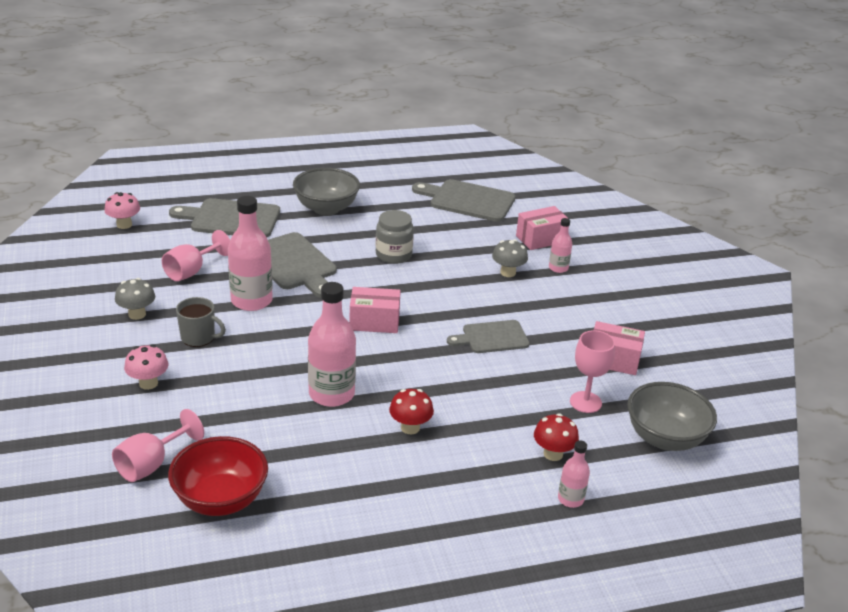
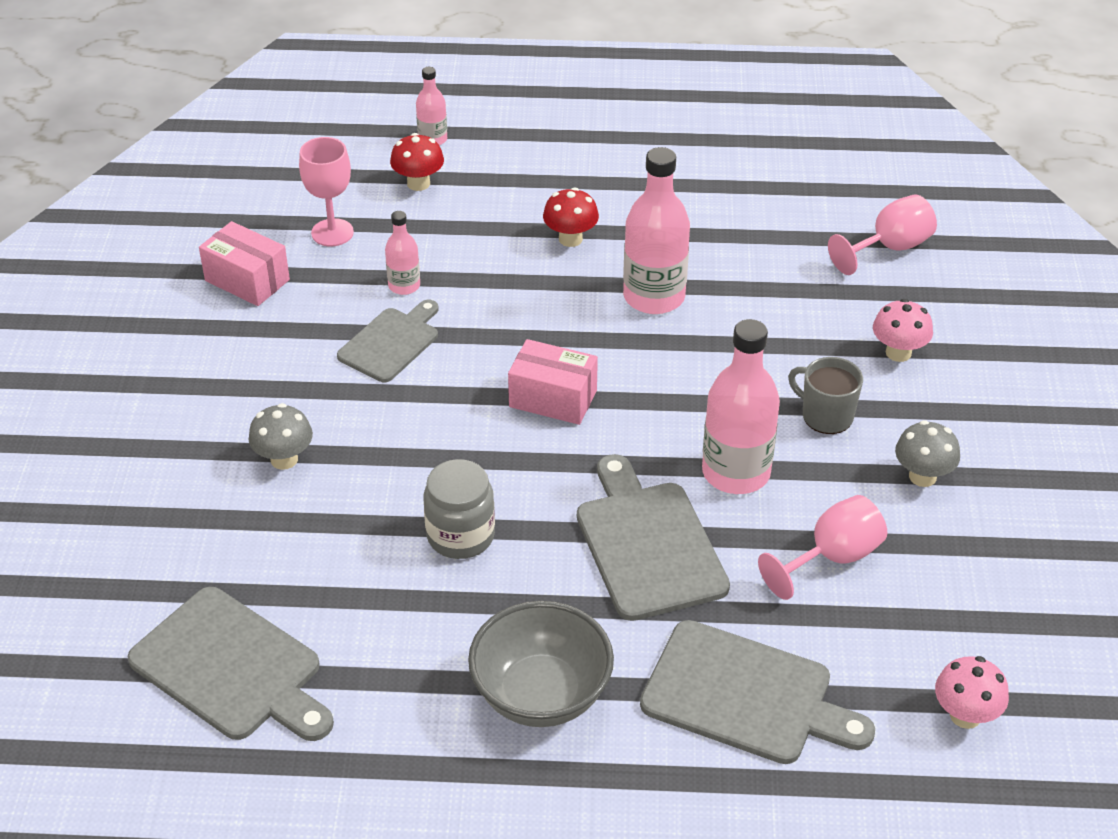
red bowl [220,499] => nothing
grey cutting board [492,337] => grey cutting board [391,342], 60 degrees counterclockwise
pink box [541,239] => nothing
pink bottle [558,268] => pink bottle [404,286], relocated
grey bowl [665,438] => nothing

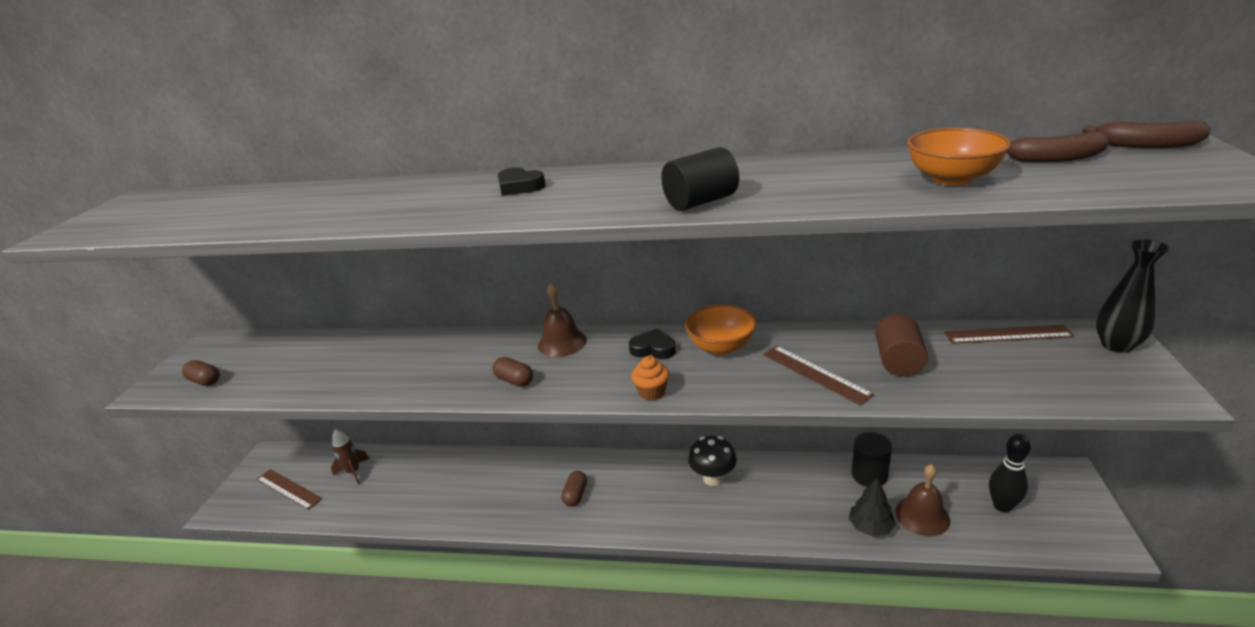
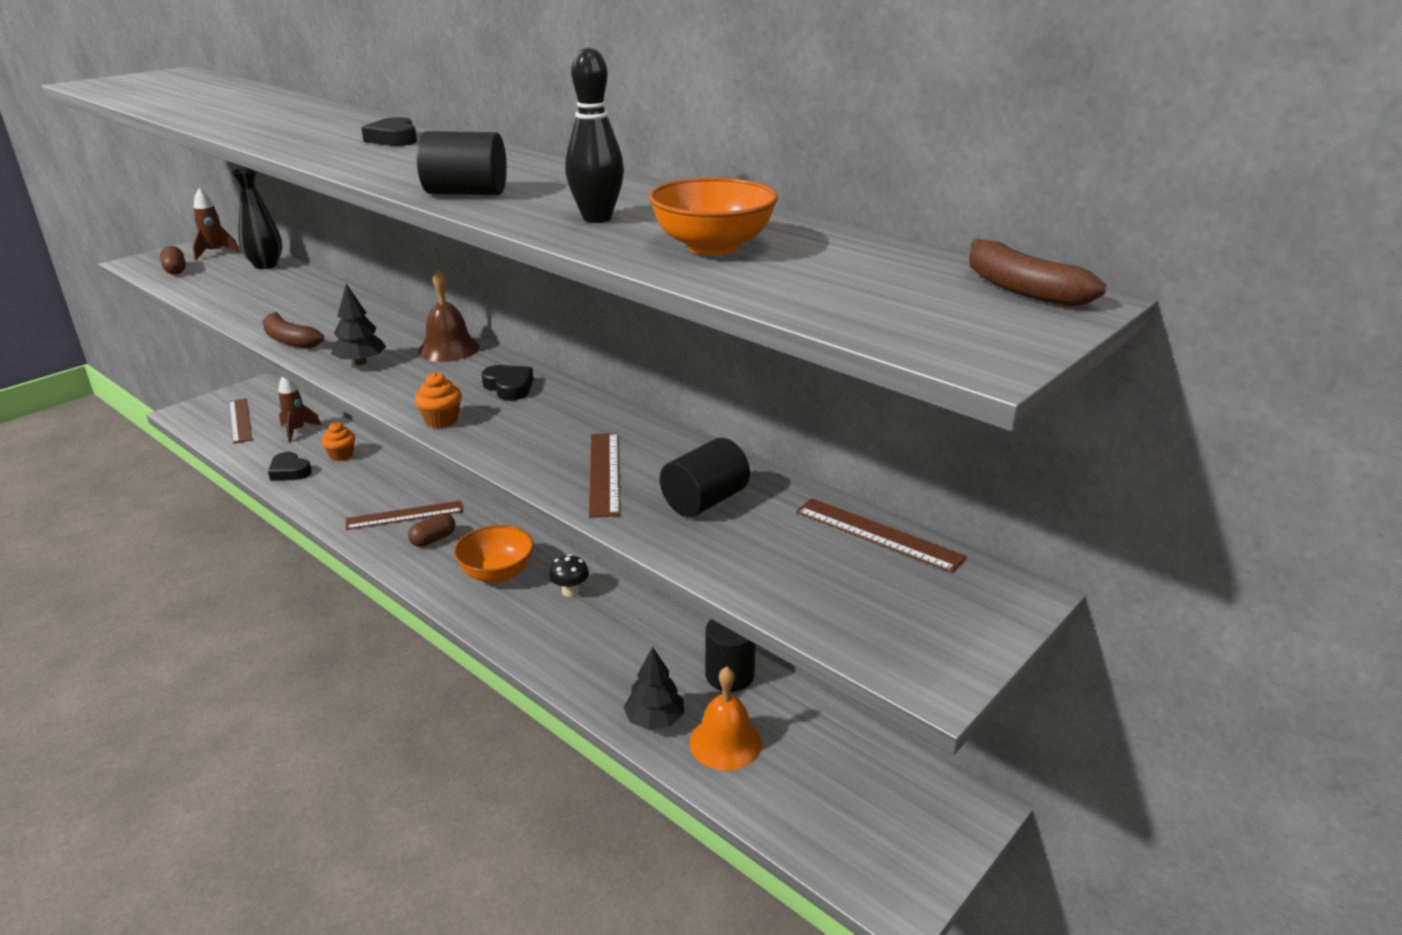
brown capsule [514,380] => black tree [361,362]
orange bowl [721,347] => orange bowl [497,573], relocated
black mushroom [713,478] => black mushroom [570,591], x0.64
brown cylinder [898,361] => black cylinder [705,501]
brown bell [922,515] => orange bell [725,742]
black bowling pin [1002,506] => black bowling pin [597,218], relocated
brown banana [1054,159] => brown banana [290,340], relocated
black vase [1116,345] => black vase [266,265], relocated
nothing => brown rocket [215,253]
nothing => black heart [290,471]
nothing => orange cupcake [341,455]
nothing => brown ruler [404,515]

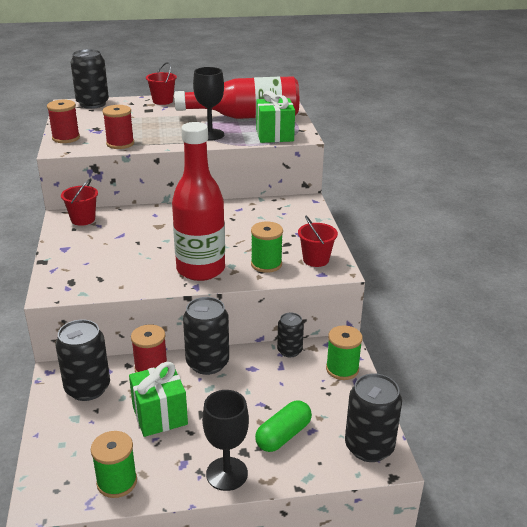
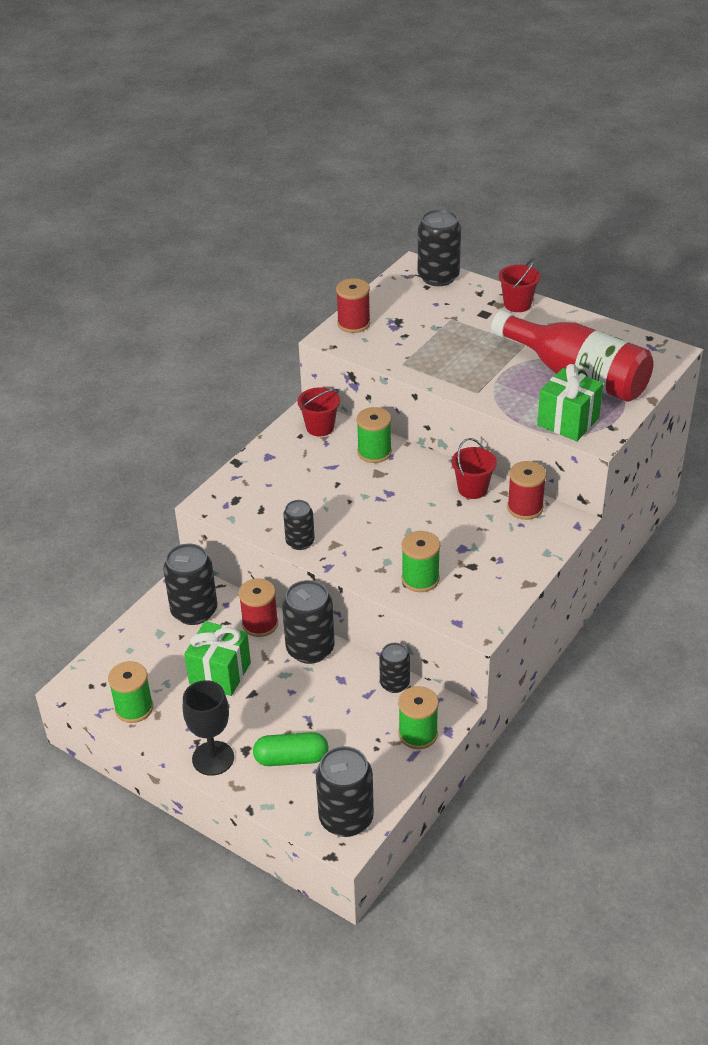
red spool [120,144] => red spool [525,508], relocated
red bottle [200,269] => nothing
black goblet [210,135] => nothing
red bucket [316,260] => red bucket [472,489], relocated
nothing => black can [300,542]
nothing => green spool [374,452]

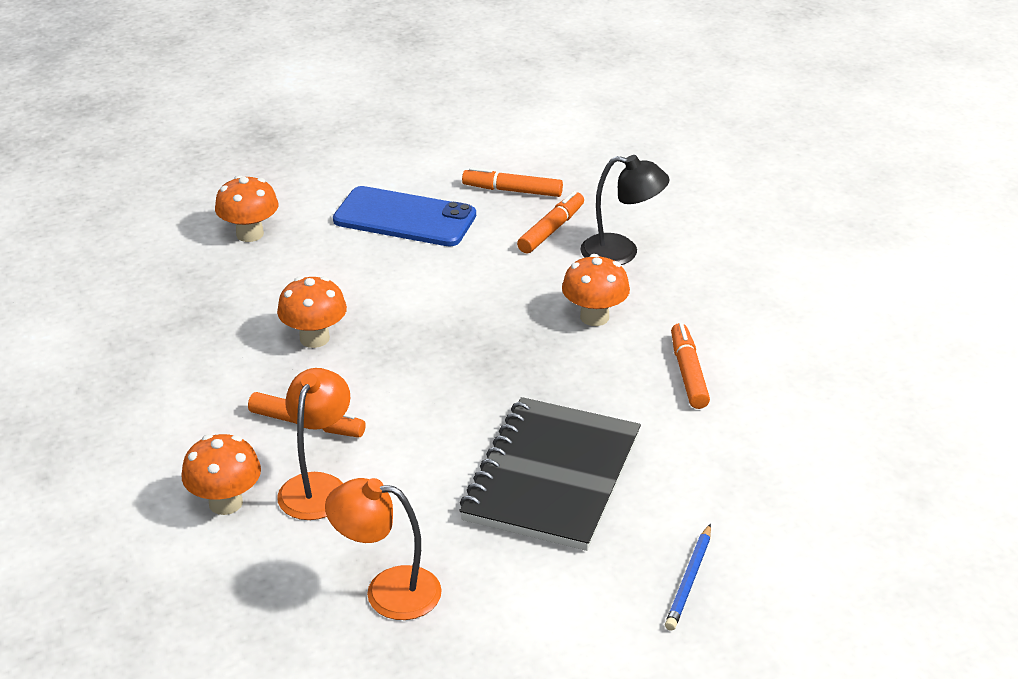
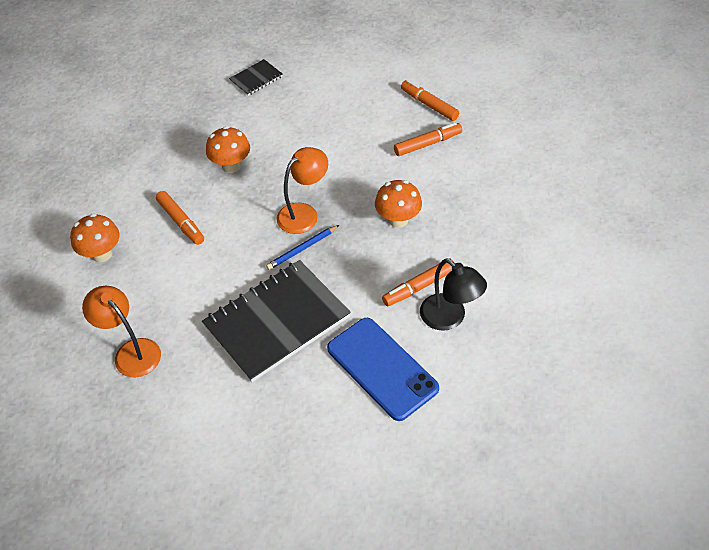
orange mushroom [250,234] => black notebook [256,79]
orange lamp [317,486] => orange lamp [304,213], relocated
blue phone [404,218] => blue phone [382,368], relocated
black lamp [621,252] => black lamp [449,318], relocated
blue pencil [689,580] => blue pencil [302,249], relocated
orange marker [688,373] => orange marker [419,287], 150 degrees counterclockwise

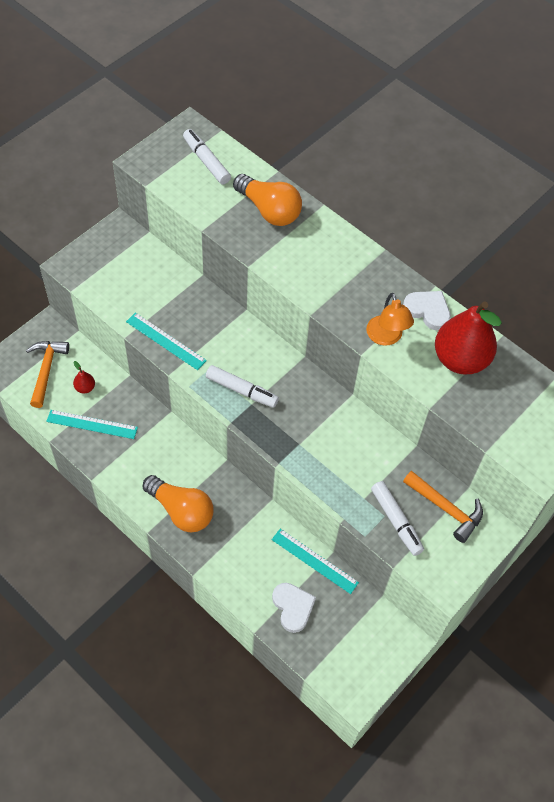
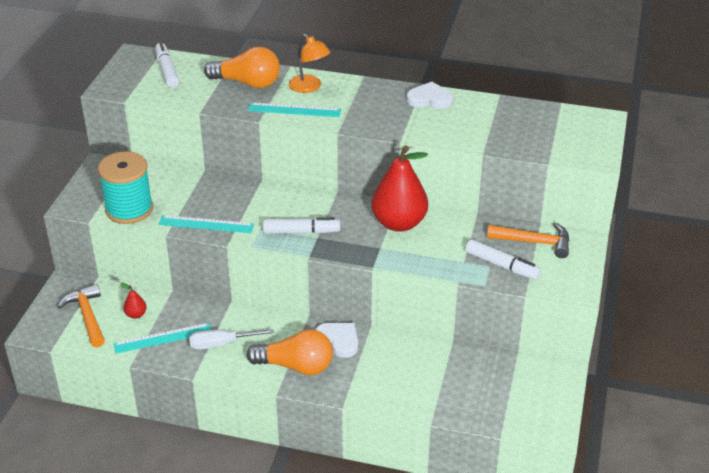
white marker [206,161] => white marker [167,71], 45 degrees clockwise
turquoise ruler [314,561] => turquoise ruler [294,110], relocated
white heart [293,607] => white heart [338,340], relocated
orange lamp [386,337] => orange lamp [309,87], relocated
red pear [460,359] => red pear [399,223], relocated
nothing => turquoise spool [129,209]
nothing => white screwdriver [221,344]

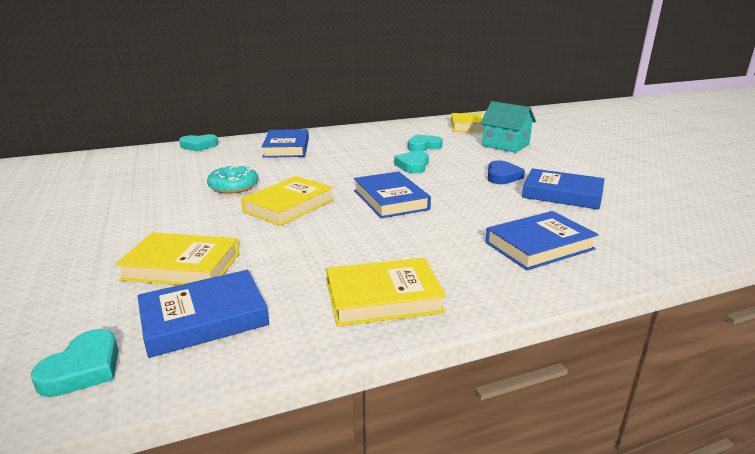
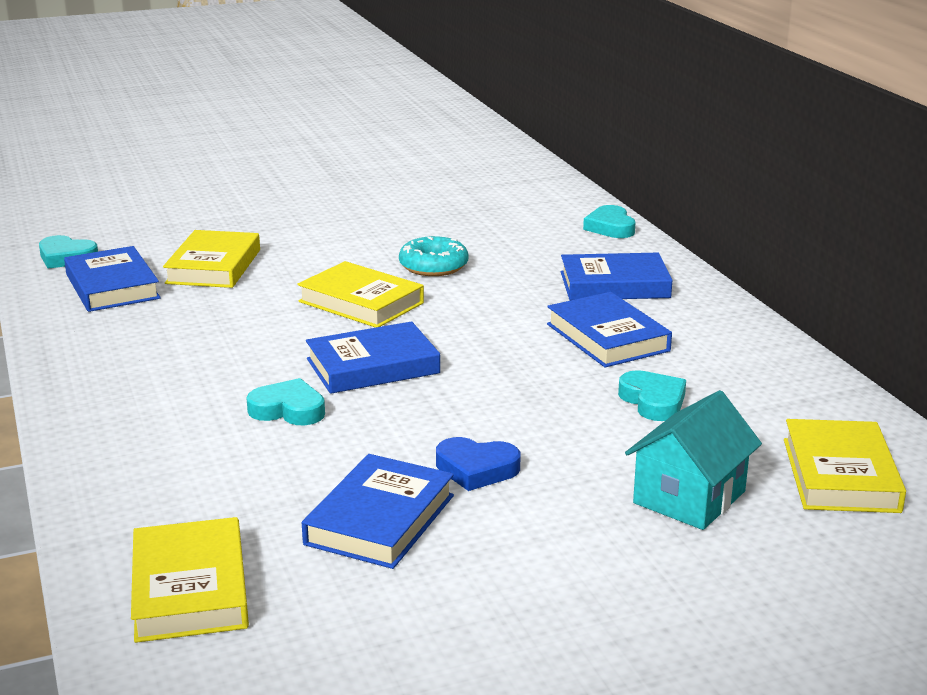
yellow book [383,298] => yellow book [190,588], relocated
turquoise heart [413,165] => turquoise heart [288,410], relocated
blue book [539,246] => blue book [607,337], relocated

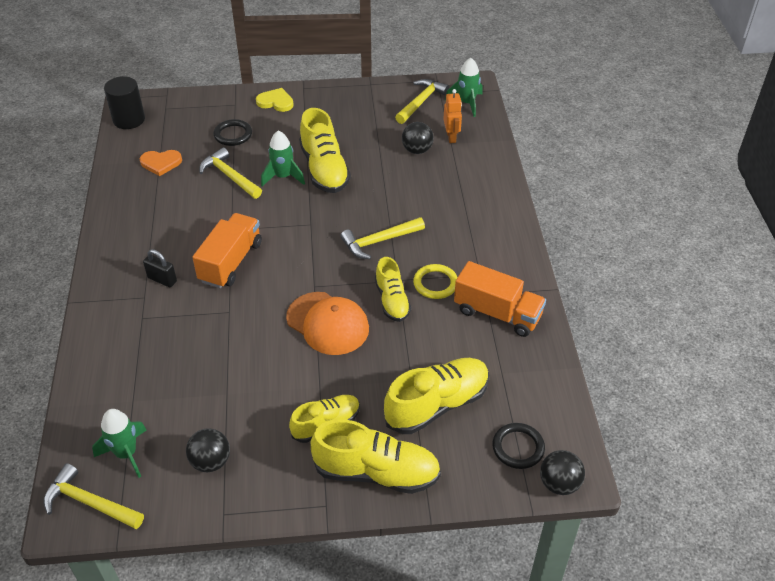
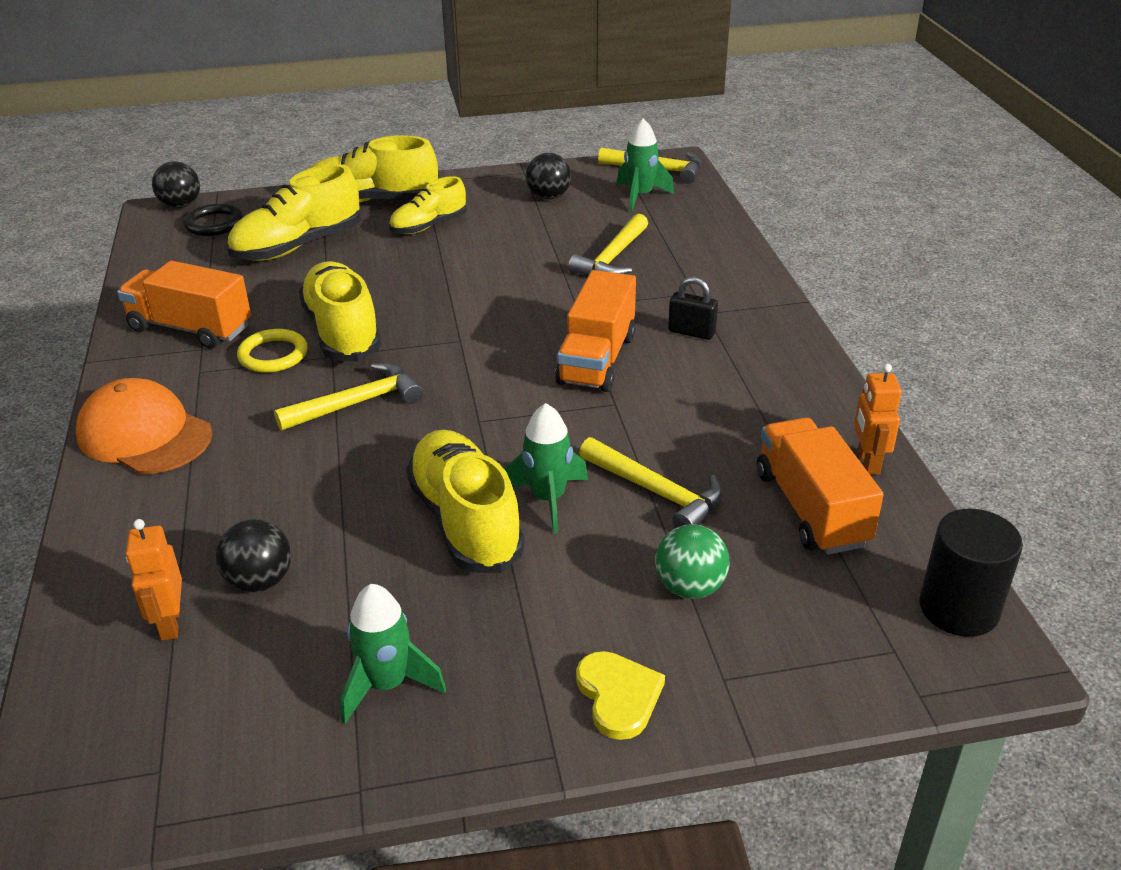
orange heart [161,163] => orange truck [811,508]
black ring [233,135] => green ball [690,587]
yellow heart [275,102] => yellow heart [618,696], 120 degrees counterclockwise
orange cap [328,323] => orange cap [144,435], relocated
yellow shoe [392,300] => yellow shoe [342,332], x1.60
yellow hammer [421,102] => yellow hammer [612,258], relocated
green rocket [467,103] => green rocket [387,684], relocated
nothing => orange robot [868,462]

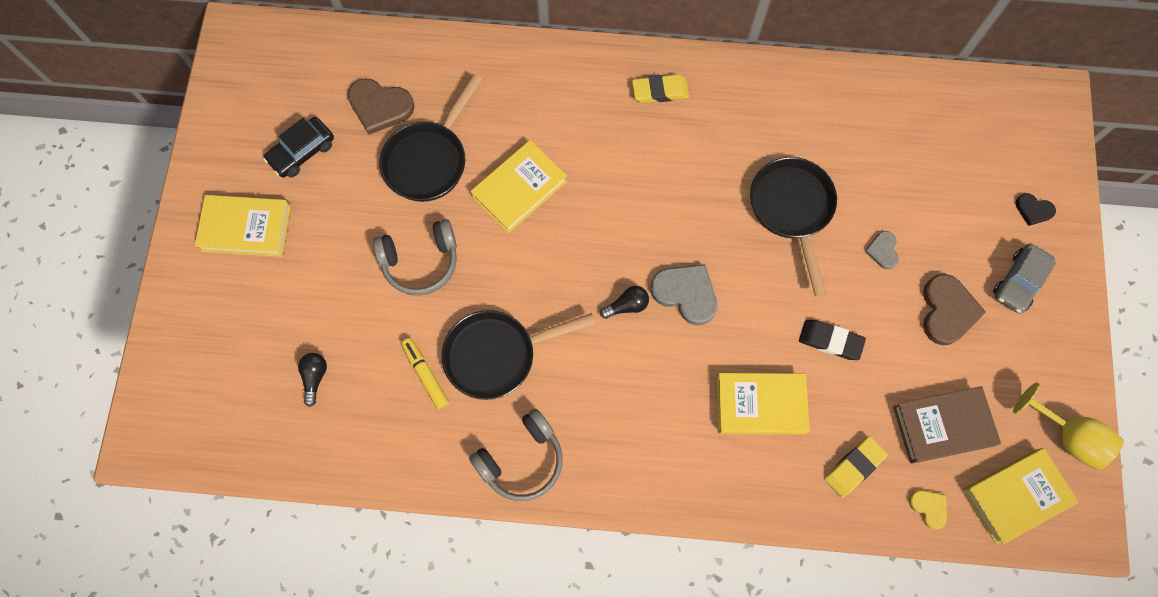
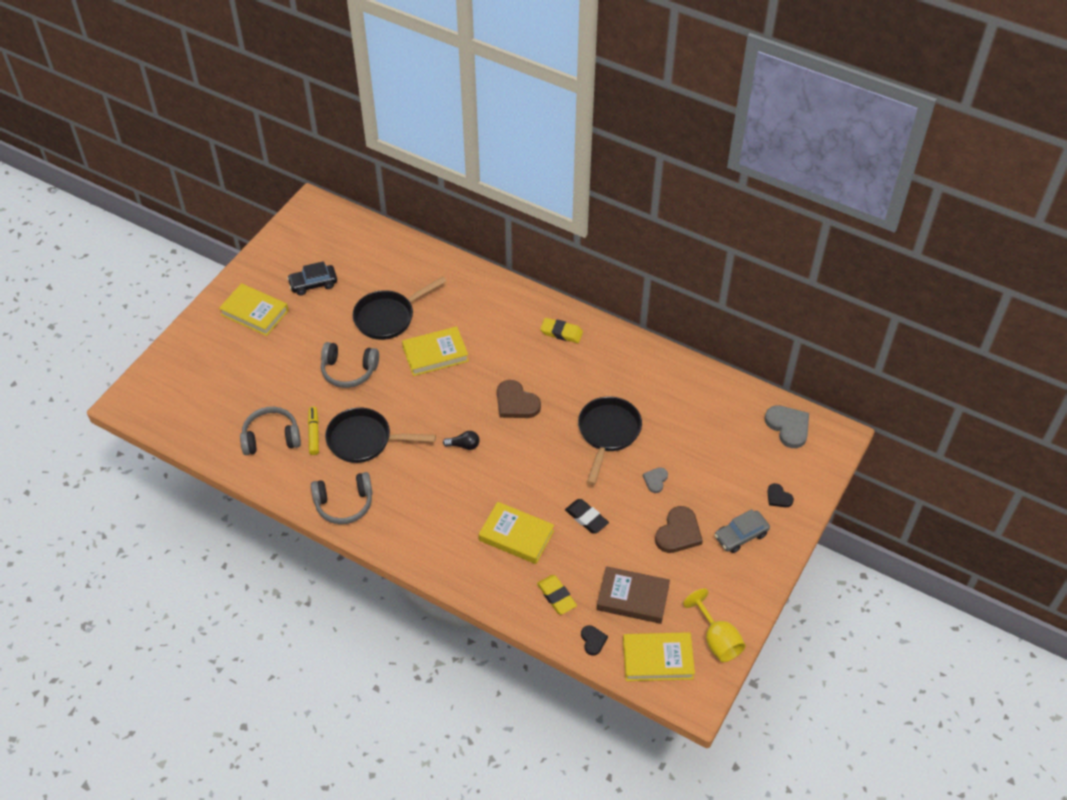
black light bulb [315,377] => nothing
brown heart [380,107] => brown heart [516,403], relocated
grey heart [685,293] => grey heart [788,427], relocated
yellow eraser [853,467] => yellow eraser [556,596], 75 degrees clockwise
yellow heart [928,507] => black heart [593,640]
nothing => grey headphones [271,438]

